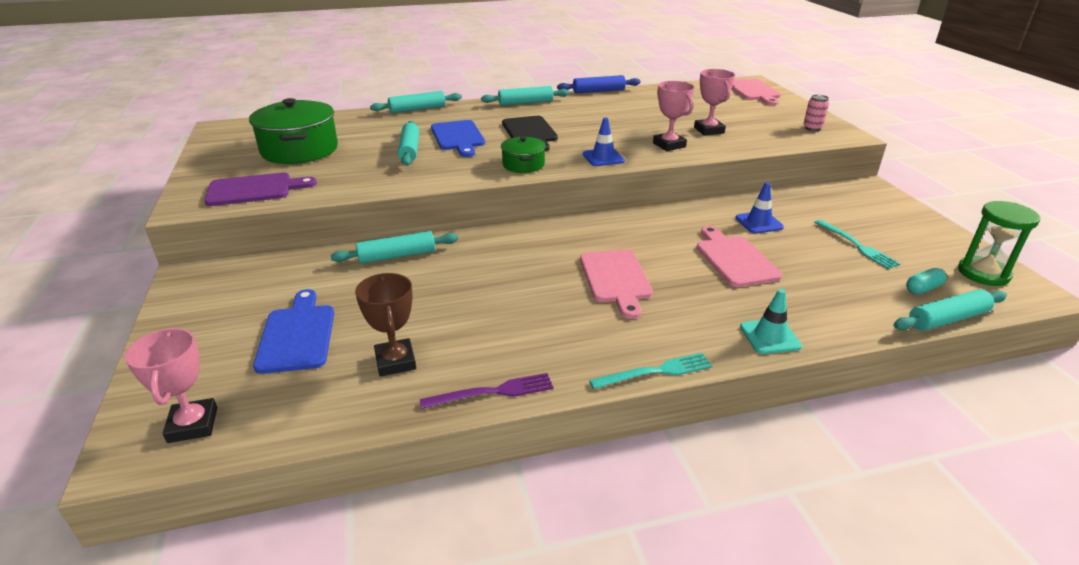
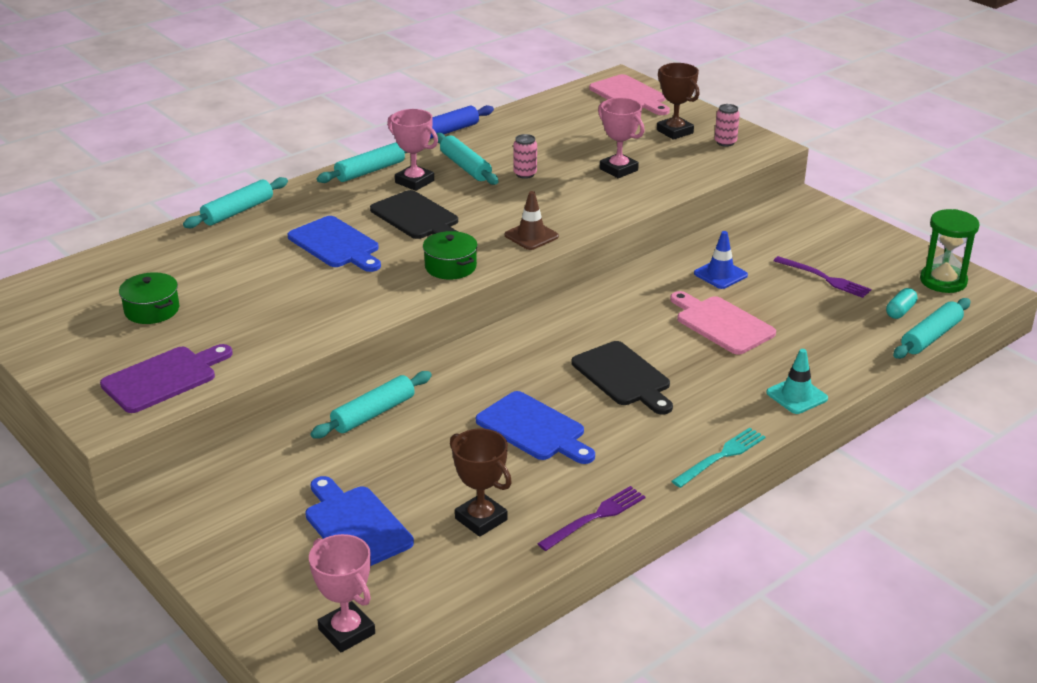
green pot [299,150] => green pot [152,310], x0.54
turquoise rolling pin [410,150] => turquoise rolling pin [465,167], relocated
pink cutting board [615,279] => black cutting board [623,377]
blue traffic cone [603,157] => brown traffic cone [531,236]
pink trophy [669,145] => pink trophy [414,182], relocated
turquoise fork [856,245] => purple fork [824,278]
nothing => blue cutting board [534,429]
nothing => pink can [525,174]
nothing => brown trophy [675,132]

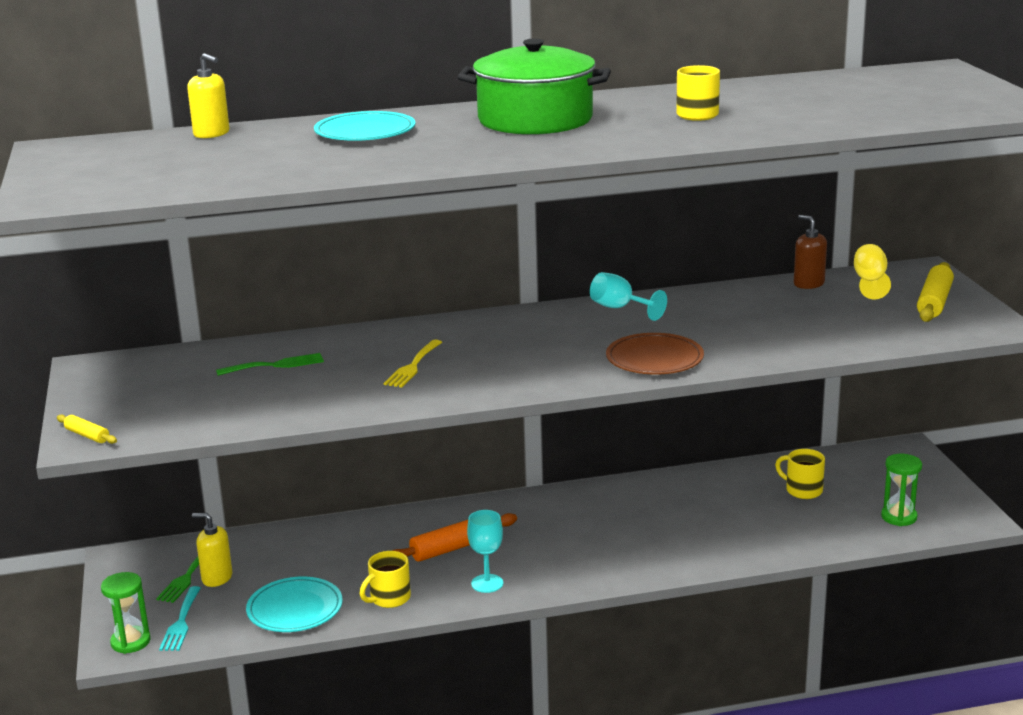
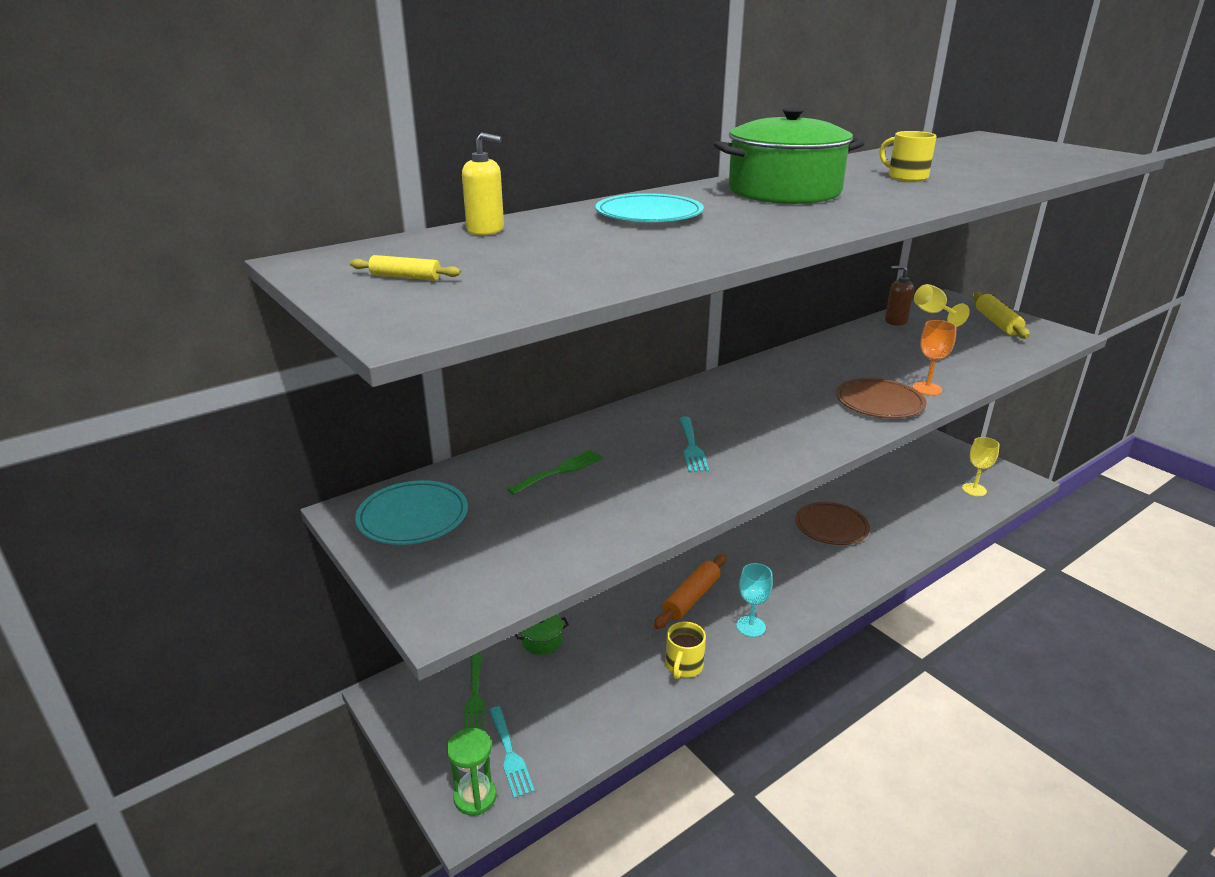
yellow rolling pin [87,435] => yellow rolling pin [405,277], relocated
yellow soap dispenser [217,578] => nothing
turquoise plate [295,609] => turquoise plate [413,517], relocated
yellow fork [413,366] => turquoise fork [692,447]
turquoise goblet [620,308] => nothing
yellow mug [802,490] => nothing
green hourglass [899,517] => yellow goblet [974,489]
nothing => green pot [541,640]
nothing => brown plate [831,527]
nothing => orange goblet [927,389]

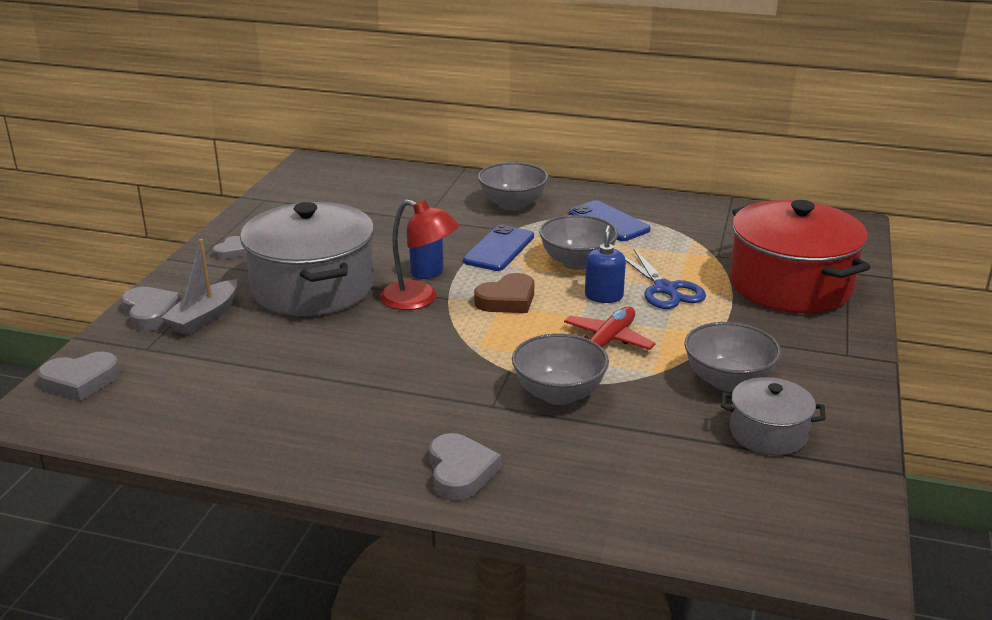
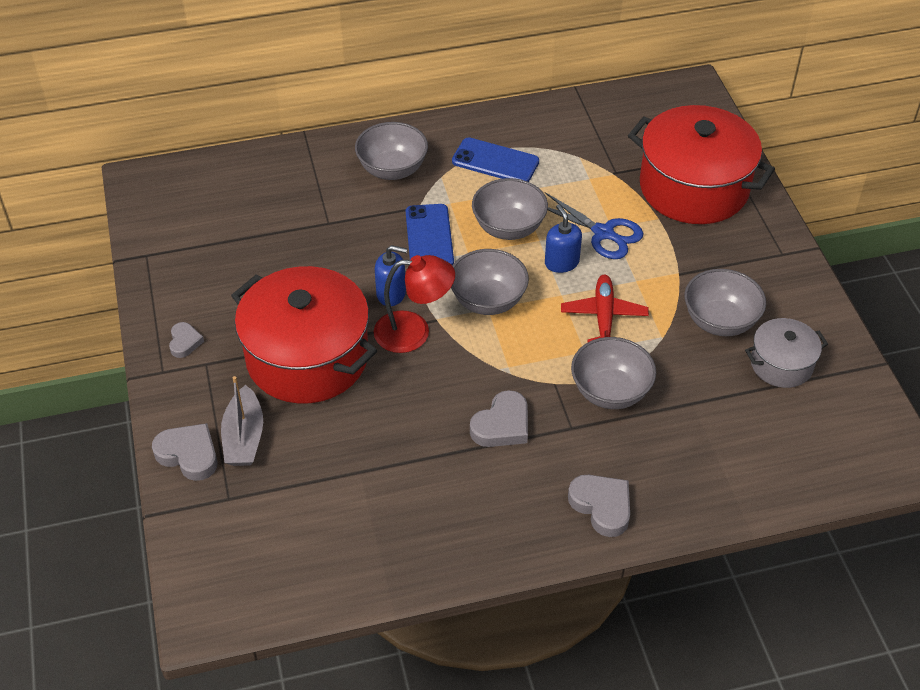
grey heart [80,381] => grey heart [502,425], relocated
grey pot [313,288] => red pot [307,357]
brown heart [507,300] => grey bowl [488,301]

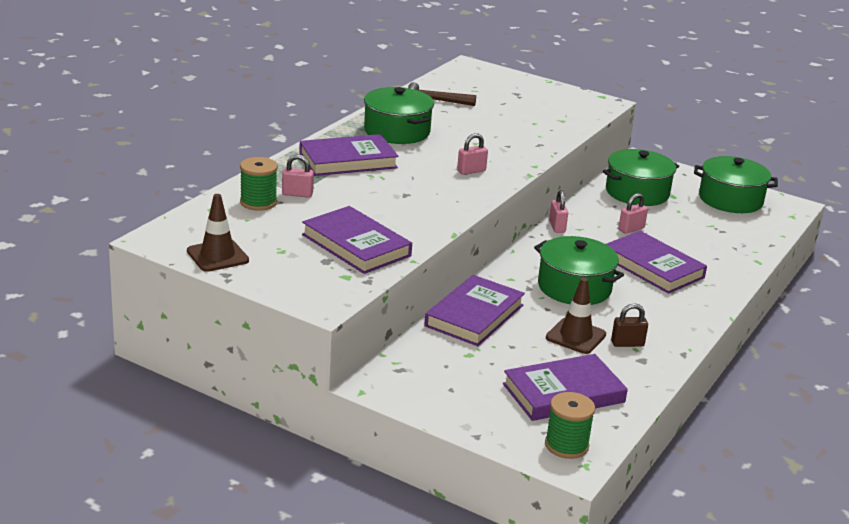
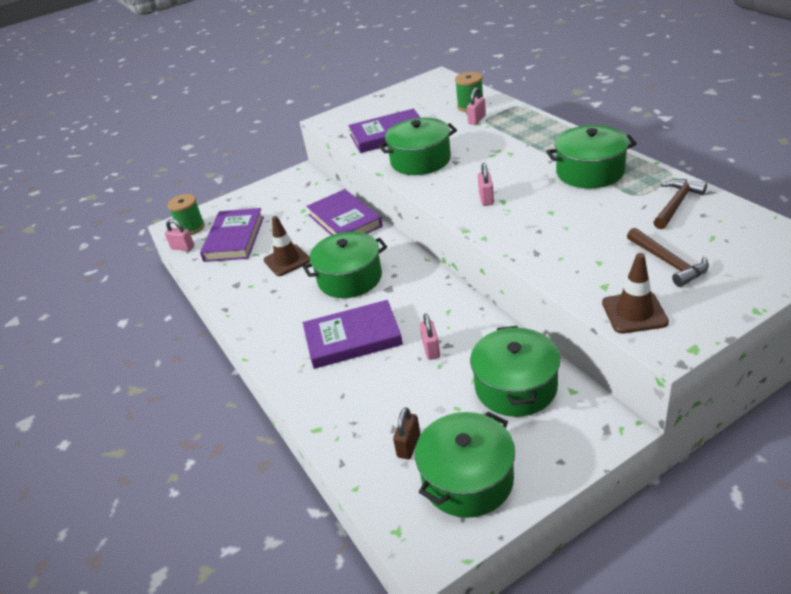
brown traffic cone [217,256] => brown traffic cone [634,313], relocated
purple book [348,160] => nothing
pink padlock [557,227] => pink padlock [183,248], relocated
brown padlock [627,343] => brown padlock [409,445], relocated
nothing => green pot [420,160]
nothing => brown hammer [668,262]

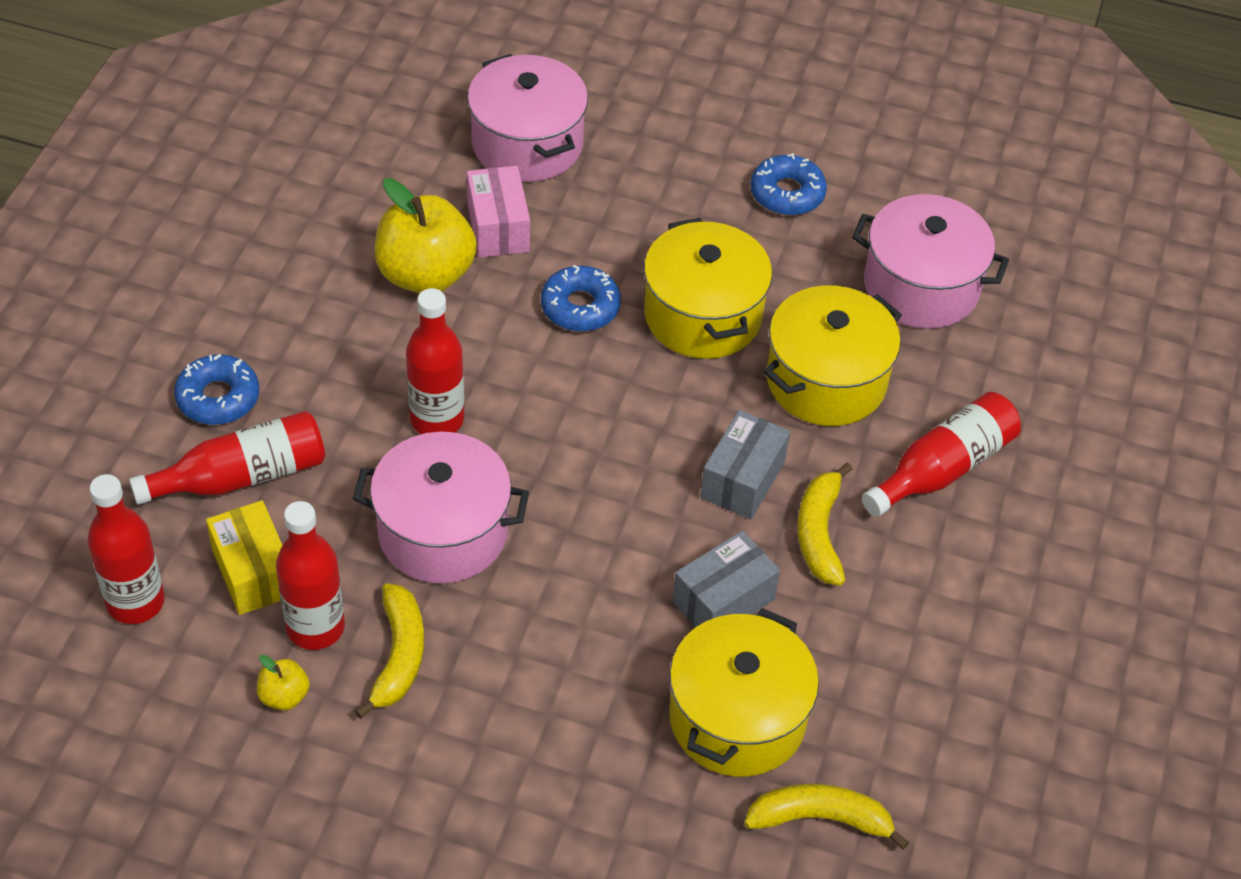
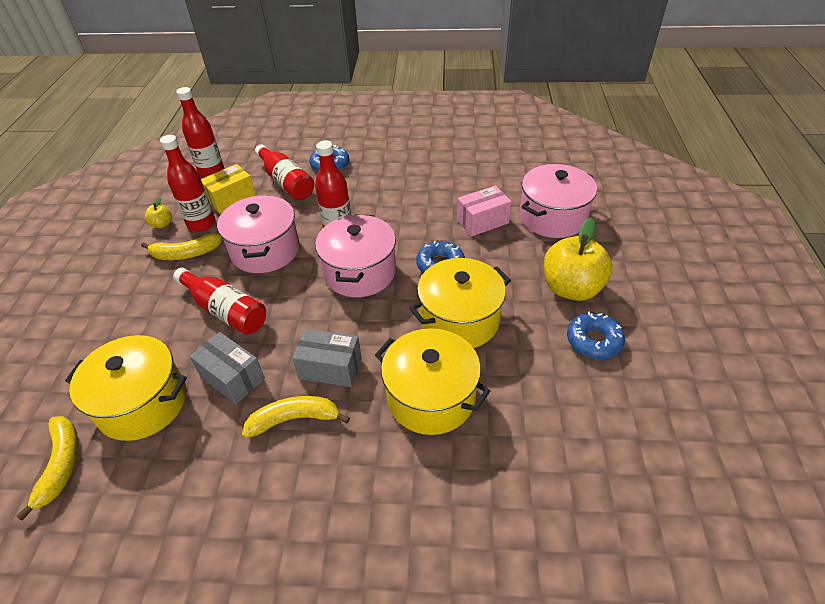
yellow apple [426,274] => yellow apple [571,288], relocated
pink pot [921,286] => pink pot [359,272], relocated
red bottle [942,468] => red bottle [225,310], relocated

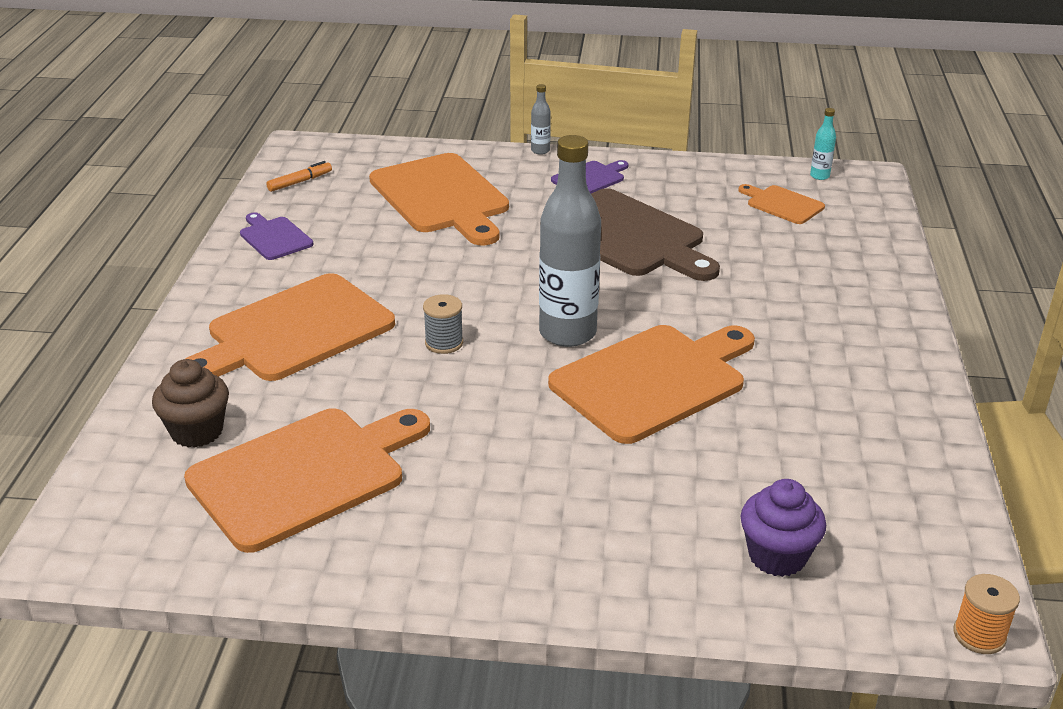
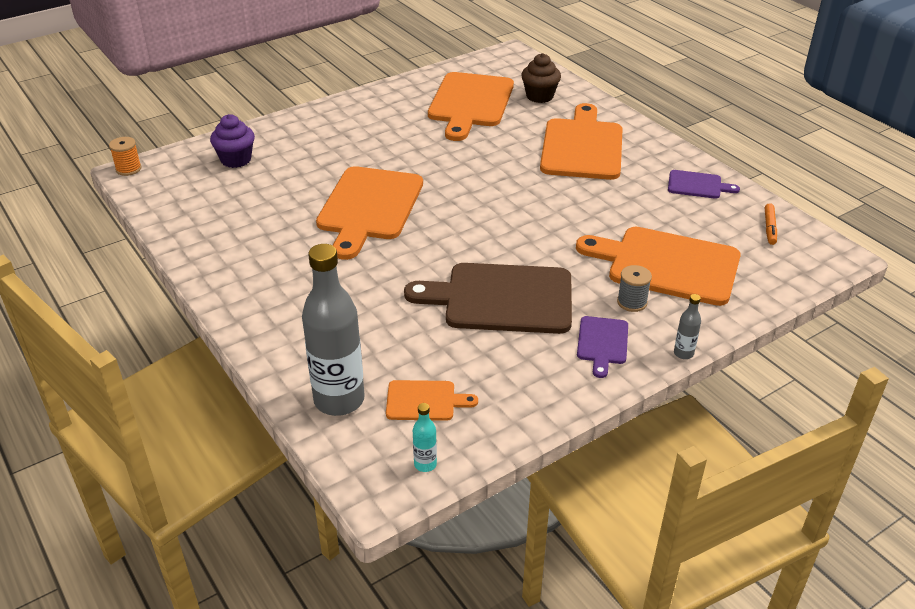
grey spool [444,343] => grey spool [632,302], relocated
grey bottle [567,333] => grey bottle [339,400], relocated

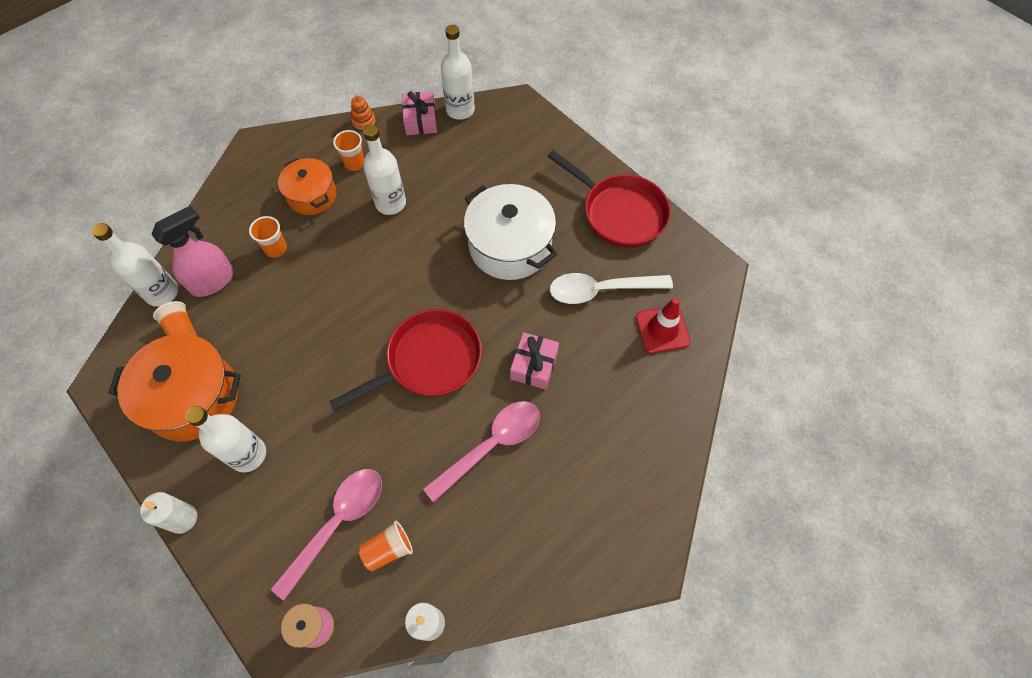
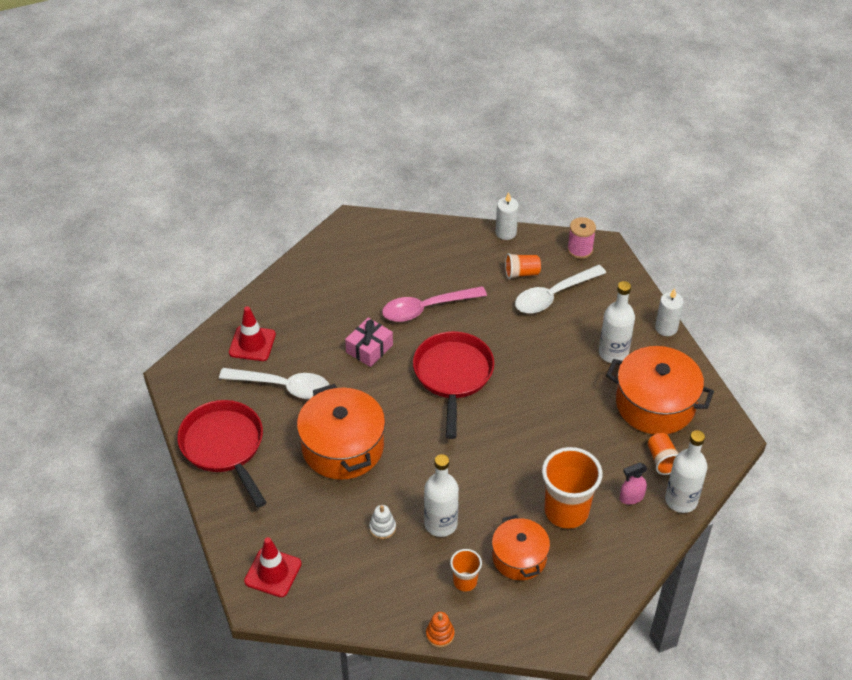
pink spray bottle [213,281] => pink spray bottle [631,497], x0.56
orange cup [276,248] => orange cup [566,511], x1.94
pink spoon [337,523] => white spoon [553,295]
red pan [429,361] => red pan [453,376], 105 degrees clockwise
pink gift [420,120] => nothing
white bottle [460,110] => nothing
white pot [510,246] => orange pot [343,447]
nothing => red traffic cone [273,572]
nothing => white stacking toy [382,528]

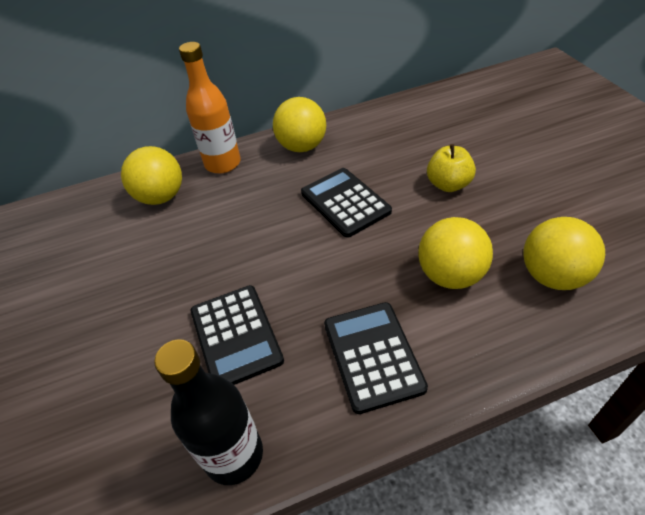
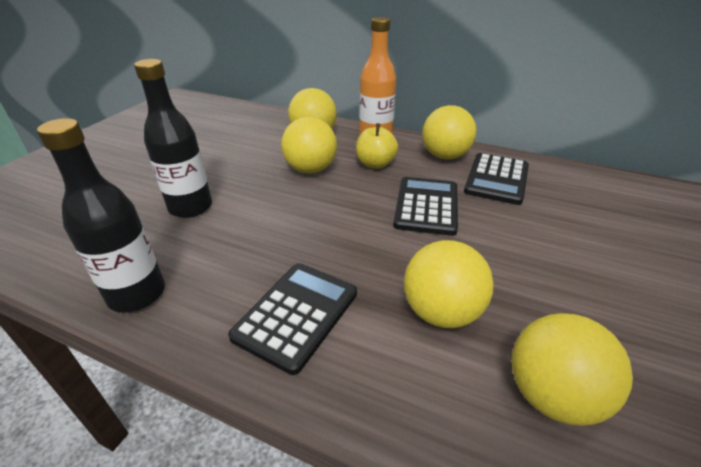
black calculator [236,336] => black calculator [496,179], relocated
yellow apple [448,184] => yellow apple [375,164], relocated
nothing => black bottle [190,207]
nothing => yellow ball [310,169]

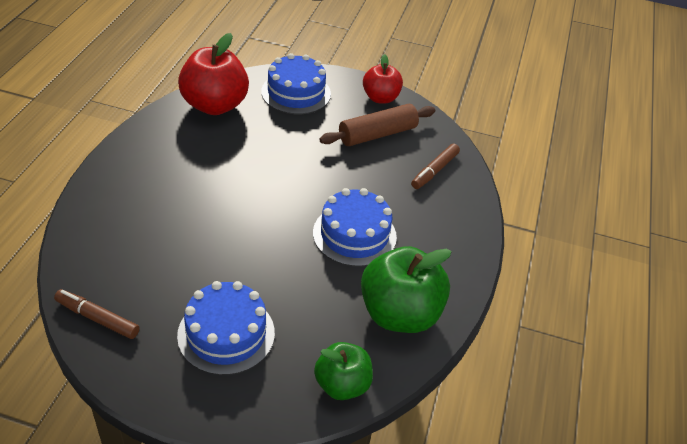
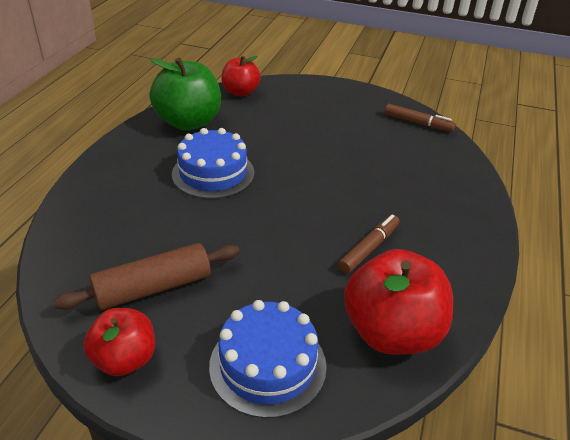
blue cake [226,334] => nothing
green apple [342,385] => red apple [240,92]
brown marker [434,171] => brown marker [369,248], relocated

